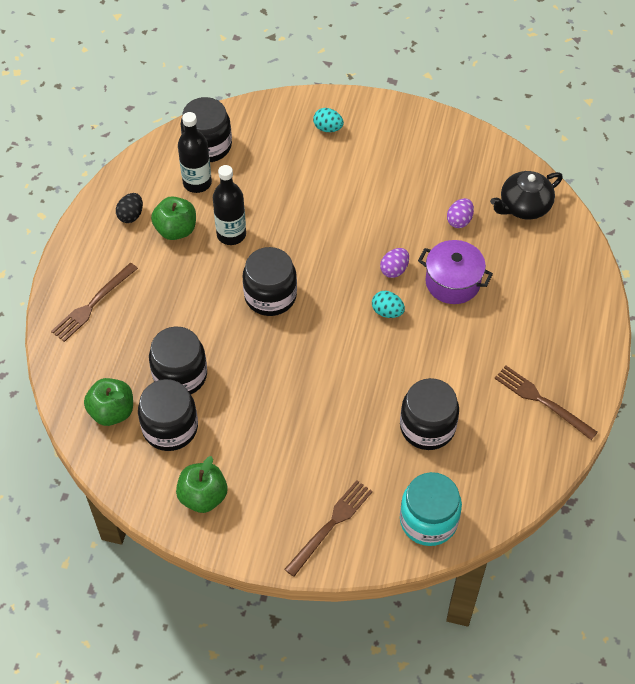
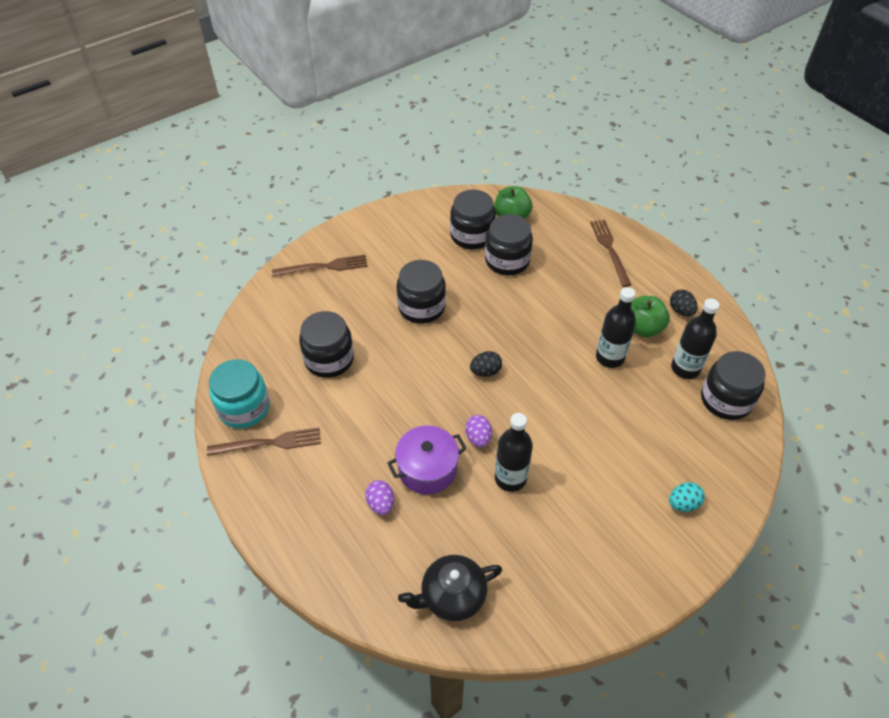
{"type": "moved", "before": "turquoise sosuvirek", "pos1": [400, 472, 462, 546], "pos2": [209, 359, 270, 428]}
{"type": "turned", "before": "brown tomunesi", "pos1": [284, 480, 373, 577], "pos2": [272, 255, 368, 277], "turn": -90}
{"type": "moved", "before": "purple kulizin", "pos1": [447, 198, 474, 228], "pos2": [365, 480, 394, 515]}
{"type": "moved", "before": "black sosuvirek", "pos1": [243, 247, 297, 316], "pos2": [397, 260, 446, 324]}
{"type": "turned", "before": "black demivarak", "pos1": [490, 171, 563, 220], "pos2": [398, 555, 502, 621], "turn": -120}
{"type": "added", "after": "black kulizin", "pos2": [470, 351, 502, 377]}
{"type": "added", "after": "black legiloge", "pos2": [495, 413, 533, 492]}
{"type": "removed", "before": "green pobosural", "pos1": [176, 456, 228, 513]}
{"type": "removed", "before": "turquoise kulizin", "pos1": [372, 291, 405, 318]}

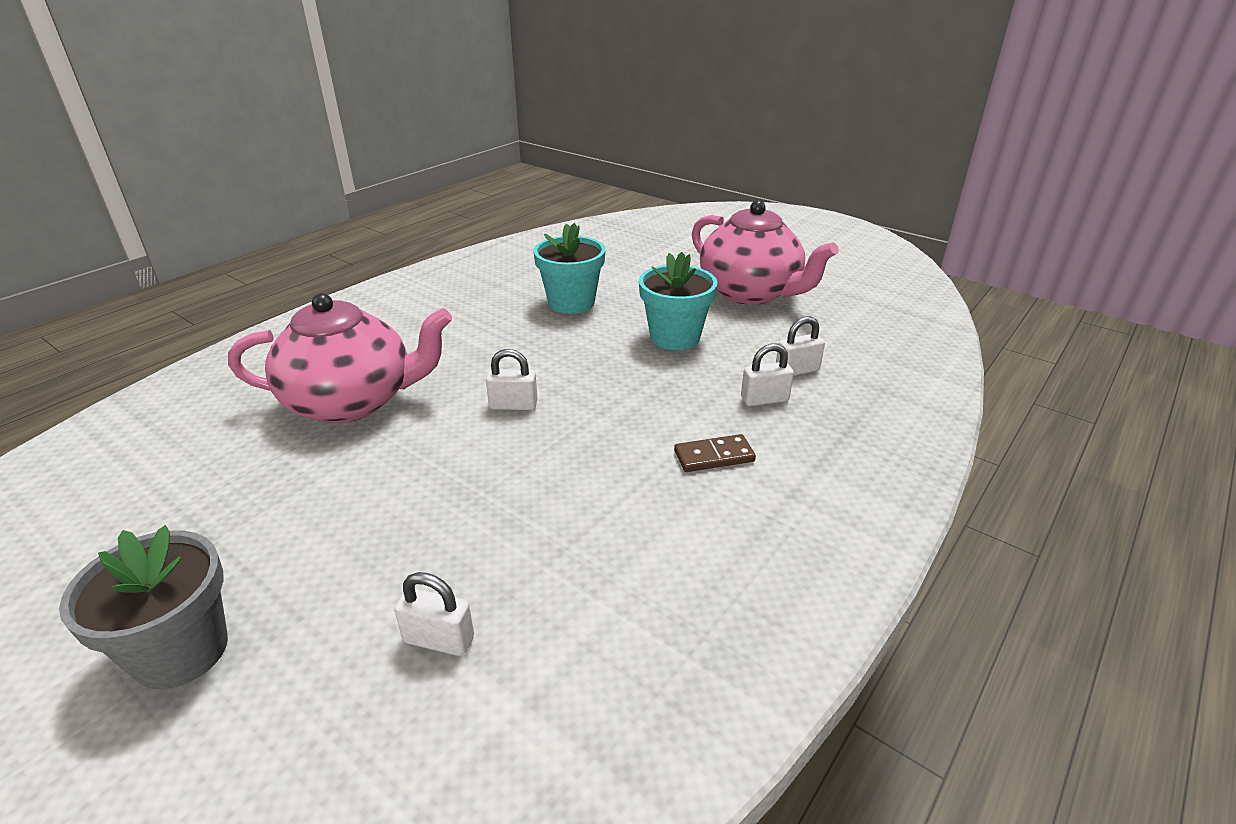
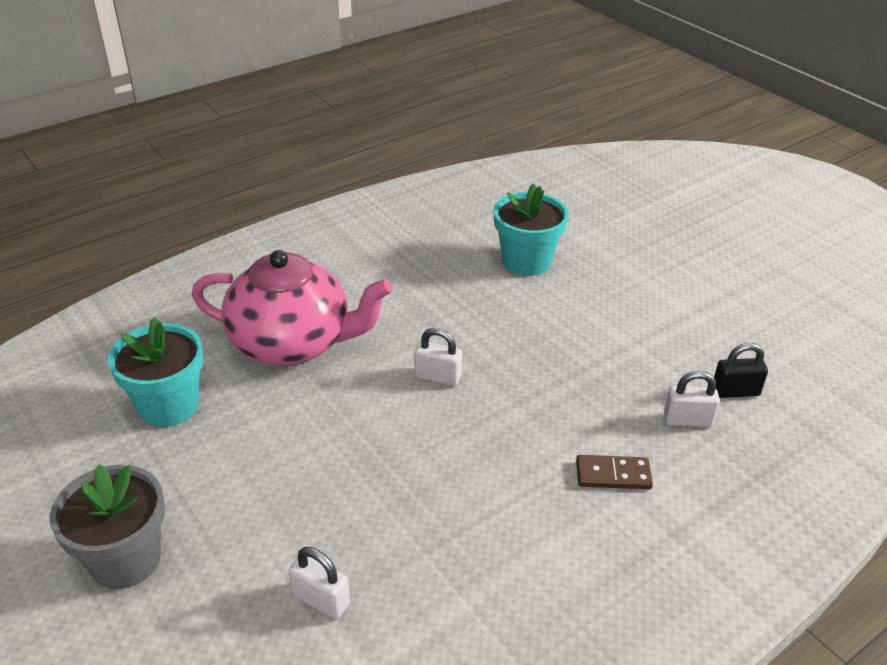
{"type": "moved", "before": "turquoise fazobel", "pos1": [639, 252, 717, 350], "pos2": [108, 317, 203, 427]}
{"type": "recoloured", "before": "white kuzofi", "after": "black kuzofi", "pos1": [776, 316, 825, 376], "pos2": [714, 343, 768, 398]}
{"type": "removed", "before": "pink demivarak", "pos1": [692, 200, 839, 305]}

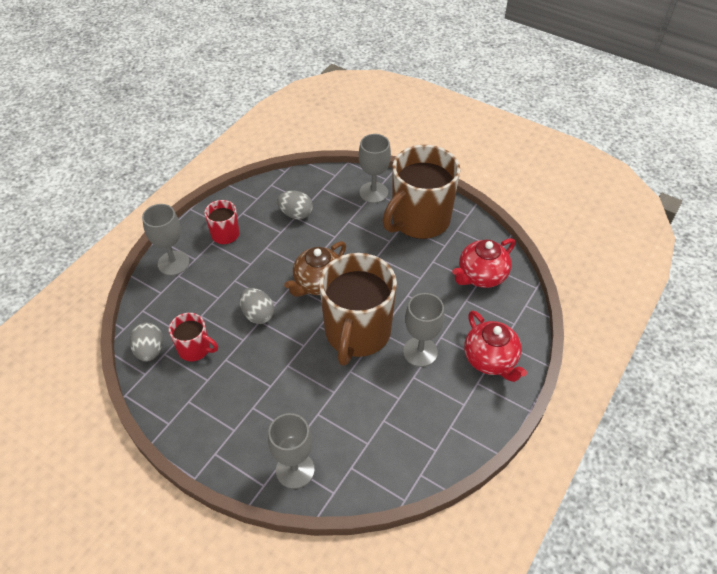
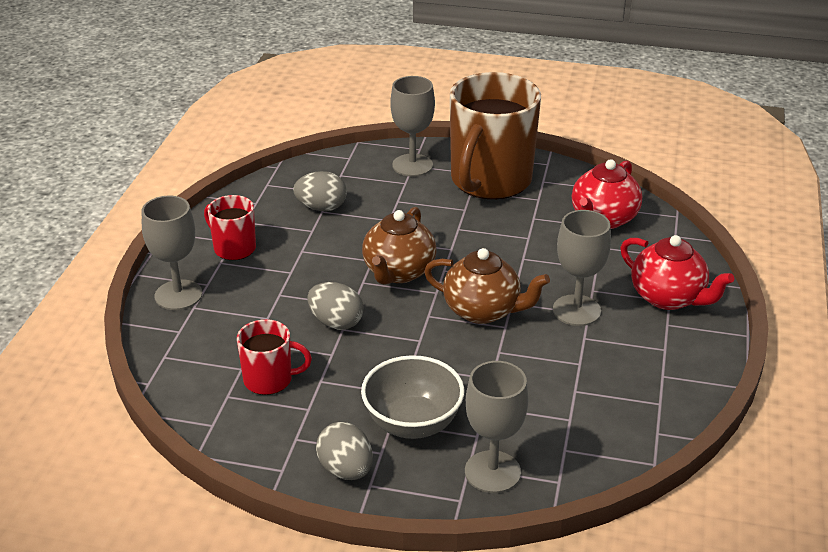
{"type": "moved", "before": "grey kulizin", "pos1": [130, 323, 163, 362], "pos2": [316, 422, 373, 480]}
{"type": "added", "after": "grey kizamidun", "pos2": [361, 355, 465, 439]}
{"type": "replaced", "before": "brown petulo", "after": "brown demivarak", "pos1": [319, 253, 397, 366], "pos2": [424, 248, 550, 324]}

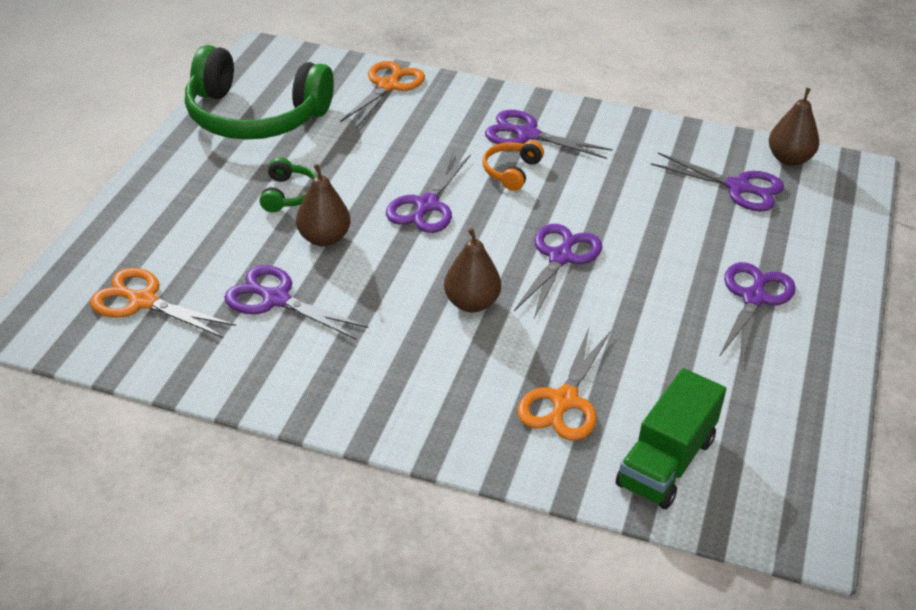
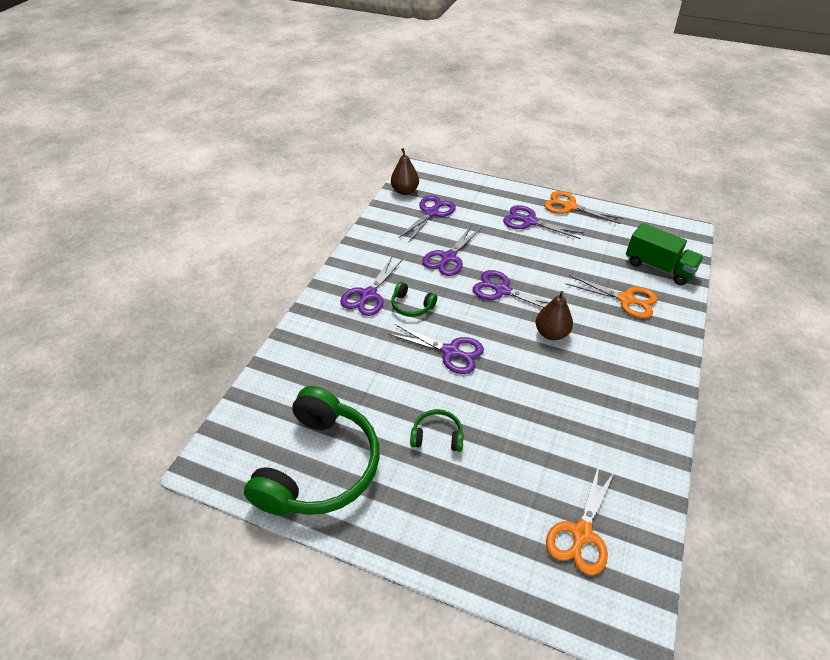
{"type": "recoloured", "before": "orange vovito", "after": "green vovito", "pos1": [483, 140, 544, 191], "pos2": [391, 282, 437, 317]}
{"type": "moved", "before": "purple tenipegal", "pos1": [224, 265, 369, 339], "pos2": [422, 225, 482, 276]}
{"type": "moved", "before": "orange tenipegal", "pos1": [340, 61, 425, 128], "pos2": [544, 191, 623, 224]}
{"type": "removed", "before": "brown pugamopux", "pos1": [296, 164, 350, 247]}

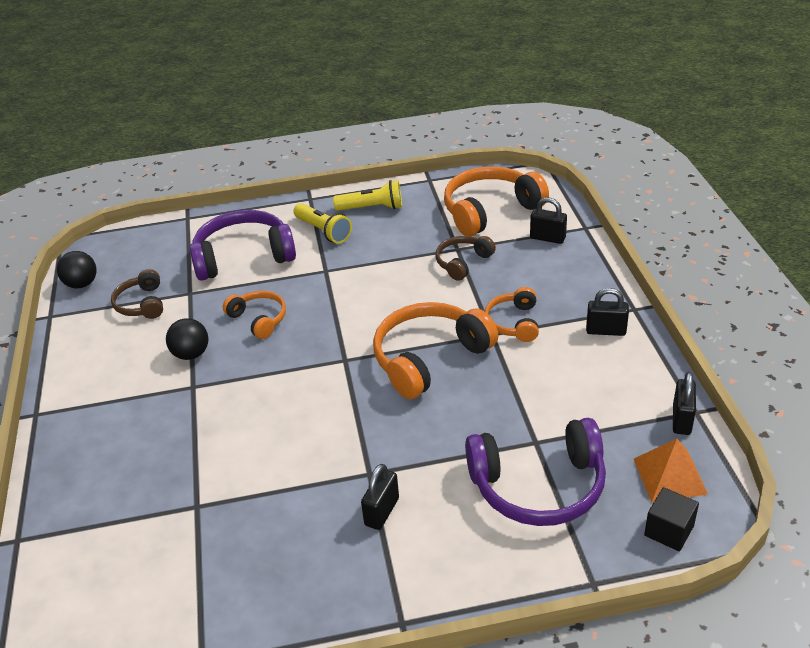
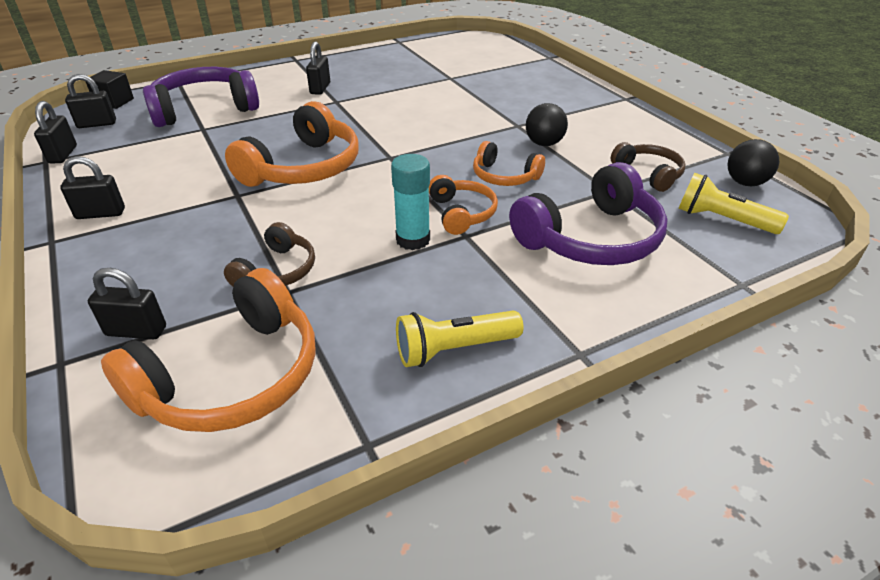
{"type": "replaced", "before": "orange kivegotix", "after": "black kuzofi", "pos1": [634, 439, 708, 503], "pos2": [65, 74, 116, 128]}
{"type": "added", "after": "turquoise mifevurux", "pos2": [391, 154, 430, 250]}
{"type": "moved", "before": "orange vovito", "pos1": [485, 287, 539, 342], "pos2": [429, 175, 498, 235]}
{"type": "moved", "before": "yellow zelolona", "pos1": [293, 203, 352, 244], "pos2": [678, 173, 789, 234]}

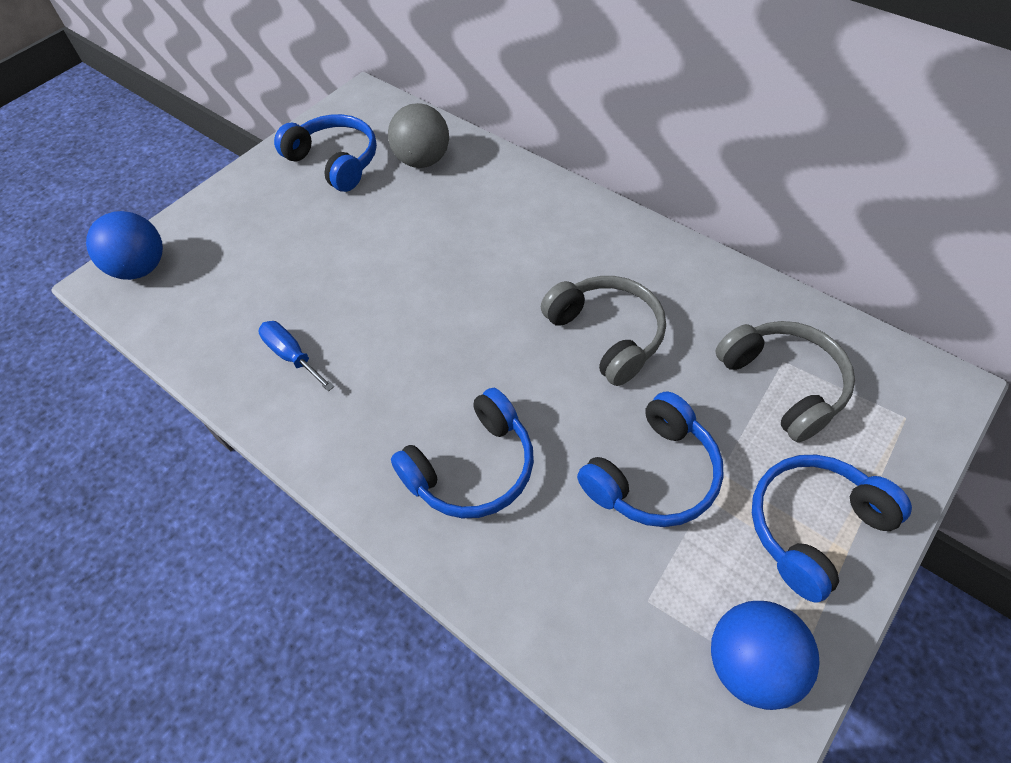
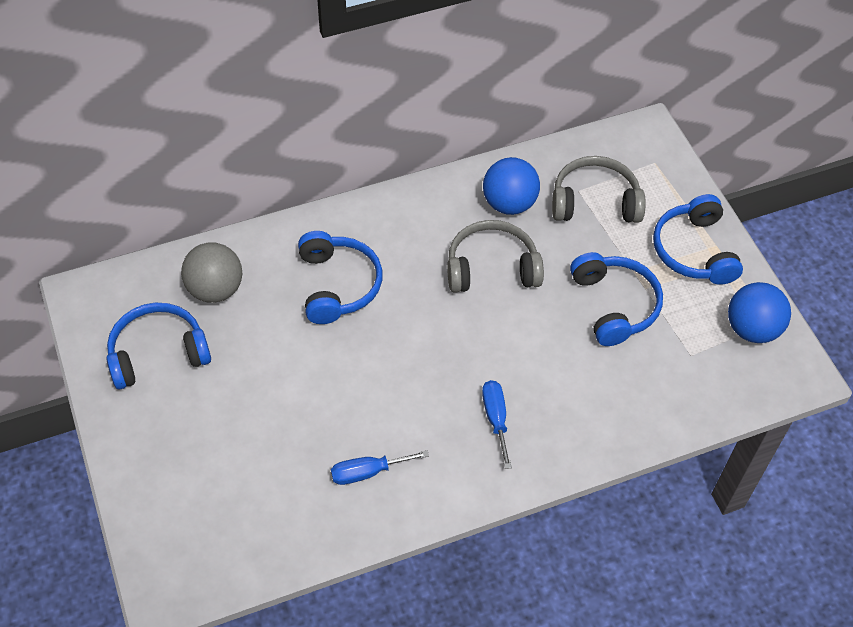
{"type": "moved", "before": "blue vovito", "pos1": [391, 388, 534, 518], "pos2": [298, 231, 383, 324]}
{"type": "added", "after": "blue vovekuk", "pos2": [482, 380, 512, 469]}
{"type": "moved", "before": "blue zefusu", "pos1": [86, 211, 163, 280], "pos2": [483, 157, 540, 215]}

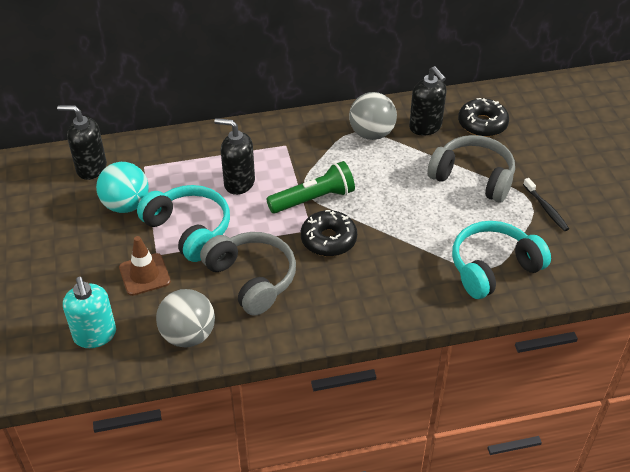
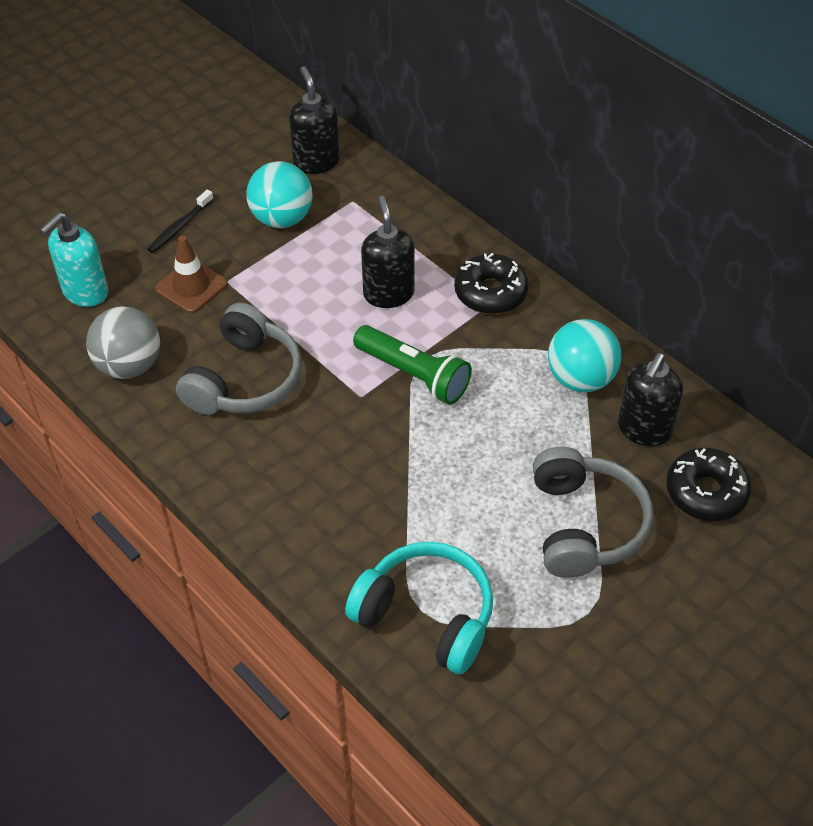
{"type": "moved", "before": "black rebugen", "pos1": [523, 178, 569, 231], "pos2": [147, 190, 214, 253]}
{"type": "moved", "before": "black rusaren", "pos1": [301, 210, 357, 257], "pos2": [454, 253, 529, 314]}
{"type": "recoloured", "before": "grey zefusu", "after": "turquoise zefusu", "pos1": [349, 92, 397, 140], "pos2": [548, 319, 621, 392]}
{"type": "removed", "before": "turquoise vovito", "pos1": [137, 185, 230, 262]}

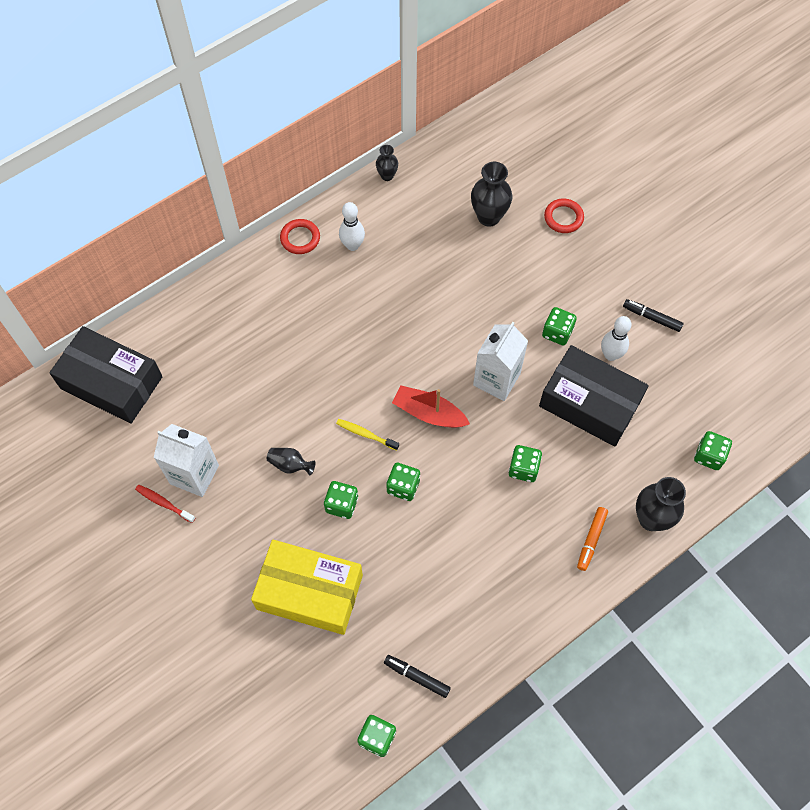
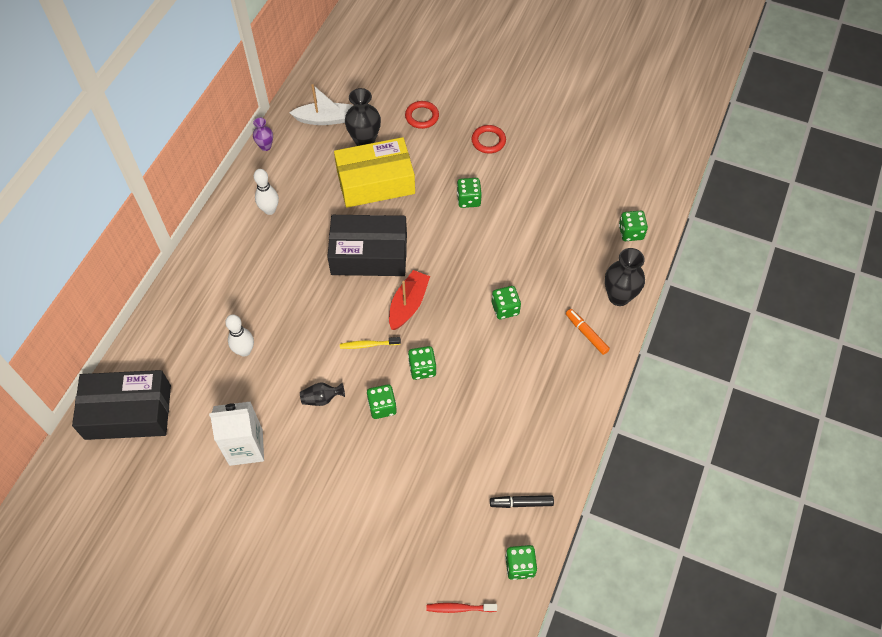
{"type": "moved", "before": "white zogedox", "pos1": [601, 316, 631, 361], "pos2": [225, 314, 254, 357]}
{"type": "recoloured", "before": "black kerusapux", "after": "purple kerusapux", "pos1": [376, 145, 398, 181], "pos2": [253, 118, 273, 151]}
{"type": "added", "after": "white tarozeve", "pos2": [290, 84, 353, 125]}
{"type": "moved", "before": "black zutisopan", "pos1": [539, 345, 649, 447], "pos2": [327, 215, 407, 276]}
{"type": "moved", "before": "yellow zutisopan", "pos1": [251, 540, 363, 635], "pos2": [334, 137, 415, 208]}
{"type": "turned", "before": "red tarozeve", "pos1": [392, 385, 470, 428], "pos2": [389, 270, 430, 330], "turn": 120}
{"type": "moved", "before": "red rebugen", "pos1": [135, 485, 195, 523], "pos2": [427, 603, 497, 613]}
{"type": "moved", "before": "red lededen", "pos1": [280, 219, 320, 254], "pos2": [472, 125, 506, 154]}
{"type": "turned", "before": "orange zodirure", "pos1": [577, 507, 608, 571], "pos2": [566, 309, 610, 355], "turn": 150}
{"type": "removed", "before": "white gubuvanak", "pos1": [473, 322, 528, 401]}
{"type": "removed", "before": "black zodirure", "pos1": [623, 299, 684, 332]}

